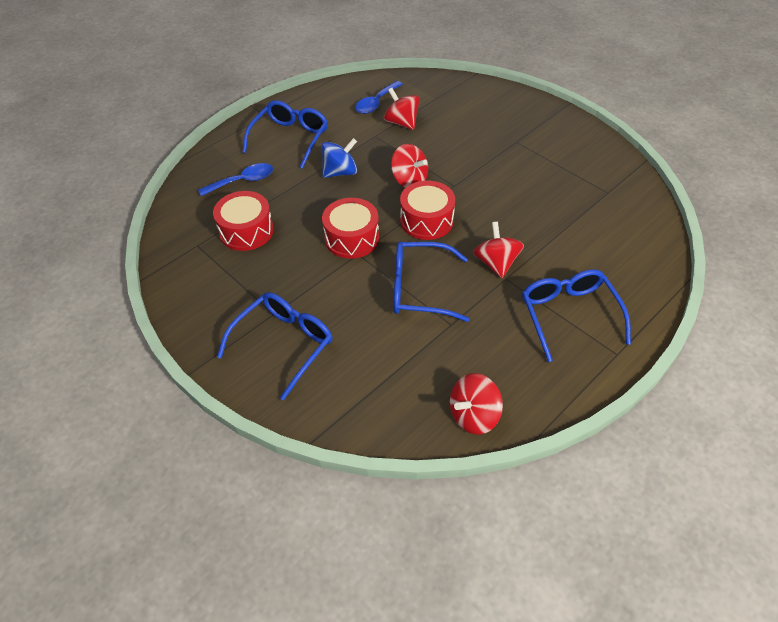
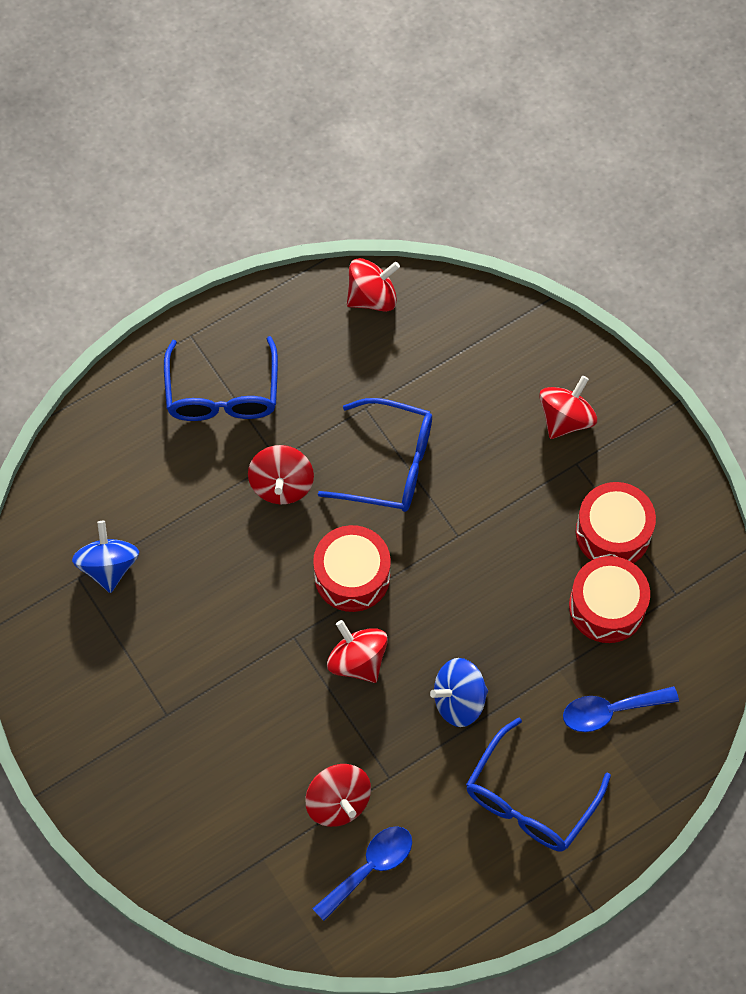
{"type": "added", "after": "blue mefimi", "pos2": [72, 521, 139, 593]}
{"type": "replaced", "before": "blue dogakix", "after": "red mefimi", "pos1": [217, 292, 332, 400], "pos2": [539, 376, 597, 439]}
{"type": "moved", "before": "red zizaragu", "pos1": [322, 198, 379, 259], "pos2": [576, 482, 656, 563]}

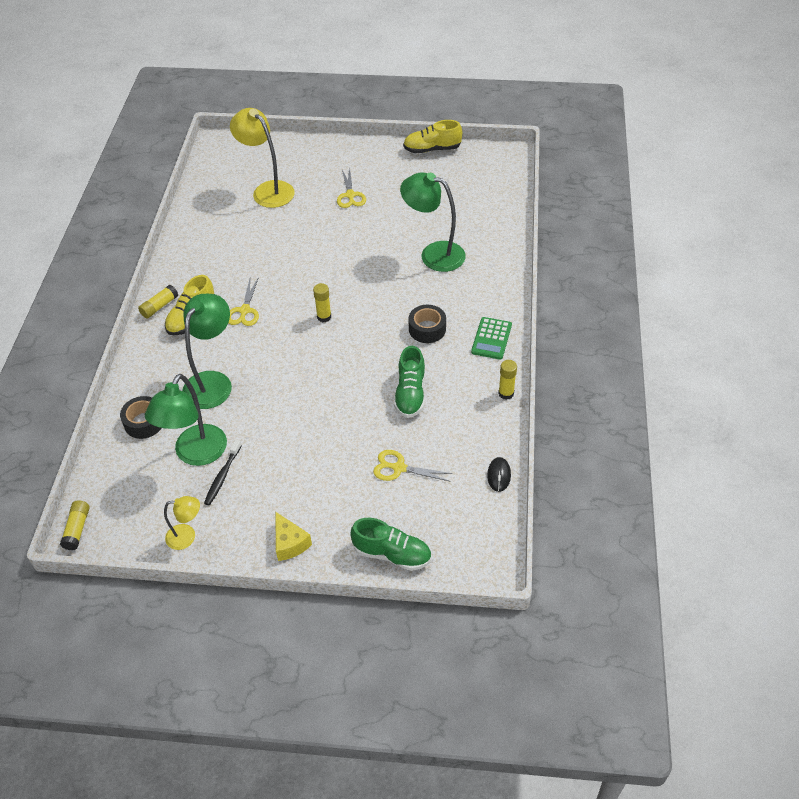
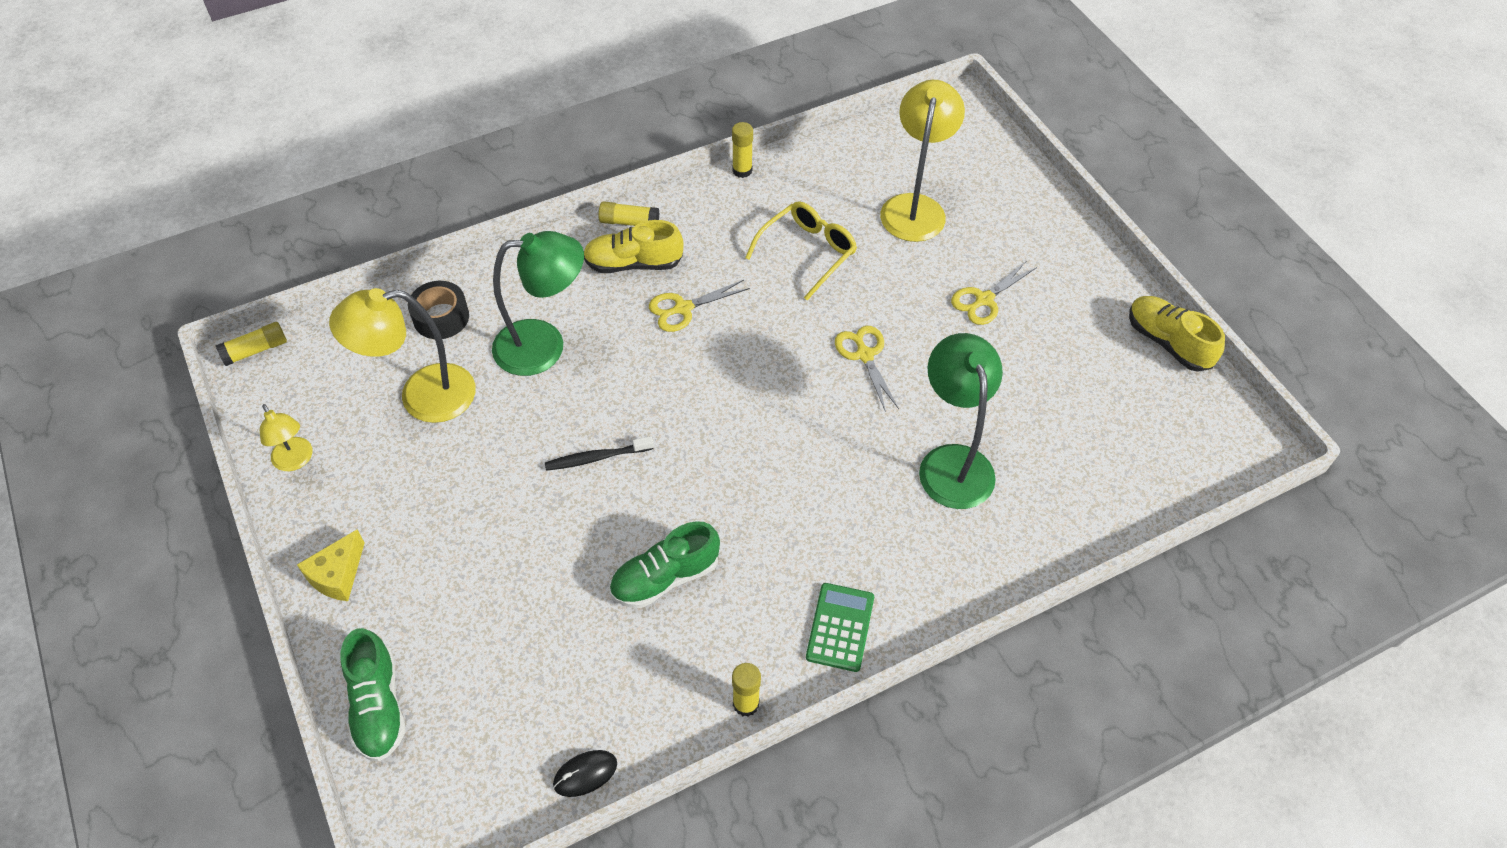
{"type": "recoloured", "before": "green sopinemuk", "after": "yellow sopinemuk", "pos1": [145, 374, 227, 466], "pos2": [329, 288, 476, 423]}
{"type": "moved", "before": "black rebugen", "pos1": [204, 440, 242, 505], "pos2": [545, 436, 654, 471]}
{"type": "moved", "before": "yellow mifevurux", "pos1": [313, 283, 331, 322], "pos2": [732, 122, 753, 178]}
{"type": "added", "after": "yellow dogakix", "pos2": [745, 201, 857, 300]}
{"type": "turned", "before": "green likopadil", "pos1": [471, 317, 512, 360], "pos2": [806, 583, 874, 672], "turn": 120}
{"type": "moved", "before": "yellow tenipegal", "pos1": [373, 450, 453, 482], "pos2": [835, 326, 899, 412]}
{"type": "removed", "before": "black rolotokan", "pos1": [408, 305, 446, 343]}

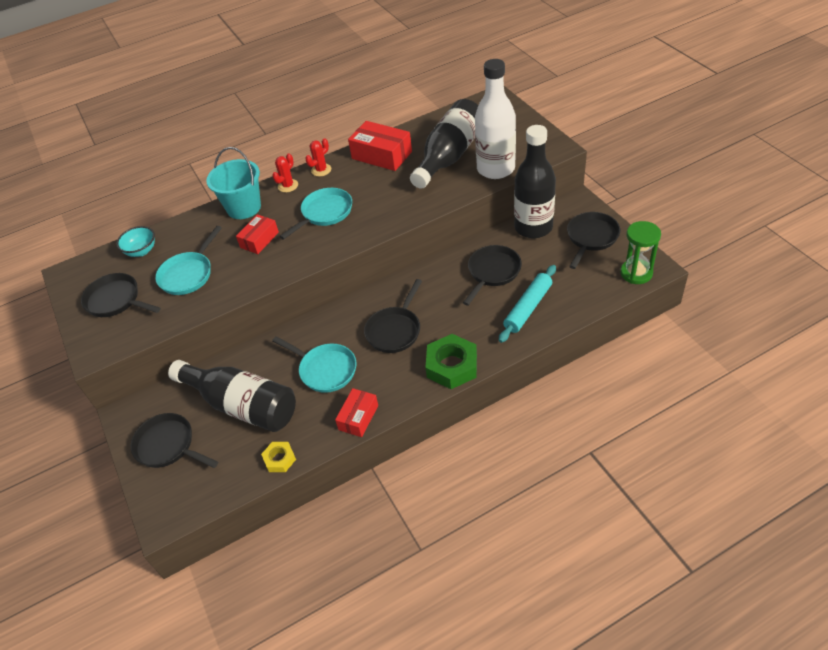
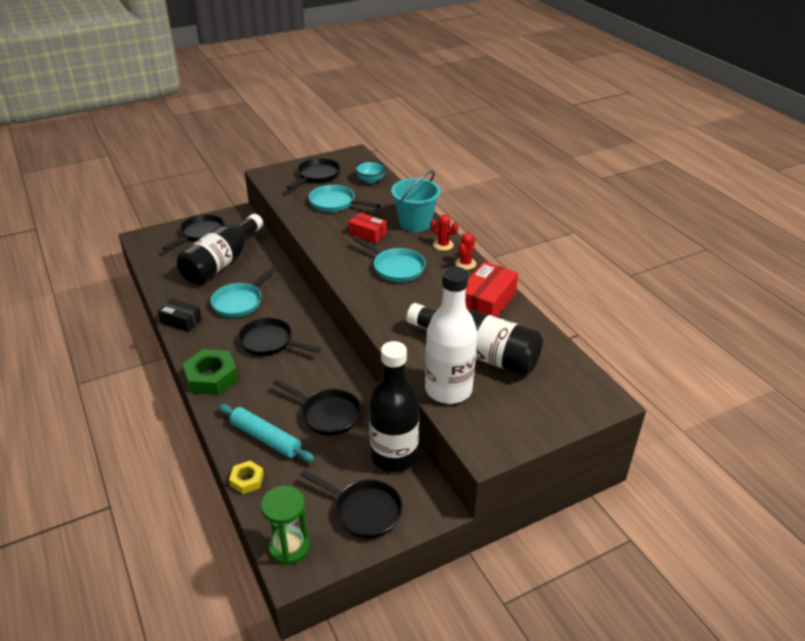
{"type": "recoloured", "before": "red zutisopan", "after": "black zutisopan", "pos1": [335, 388, 378, 437], "pos2": [158, 299, 202, 332]}
{"type": "moved", "before": "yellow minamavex", "pos1": [261, 442, 296, 472], "pos2": [229, 461, 264, 494]}
{"type": "turned", "before": "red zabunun", "pos1": [305, 139, 331, 176], "pos2": [455, 232, 476, 270], "turn": 75}

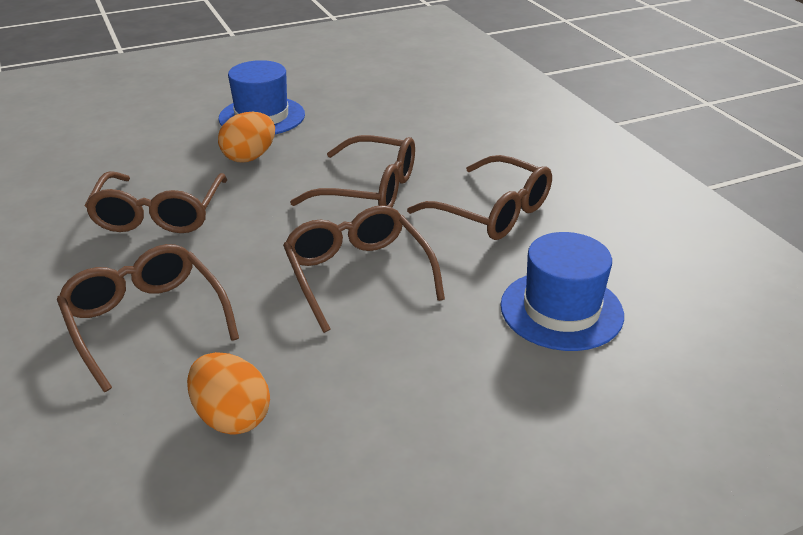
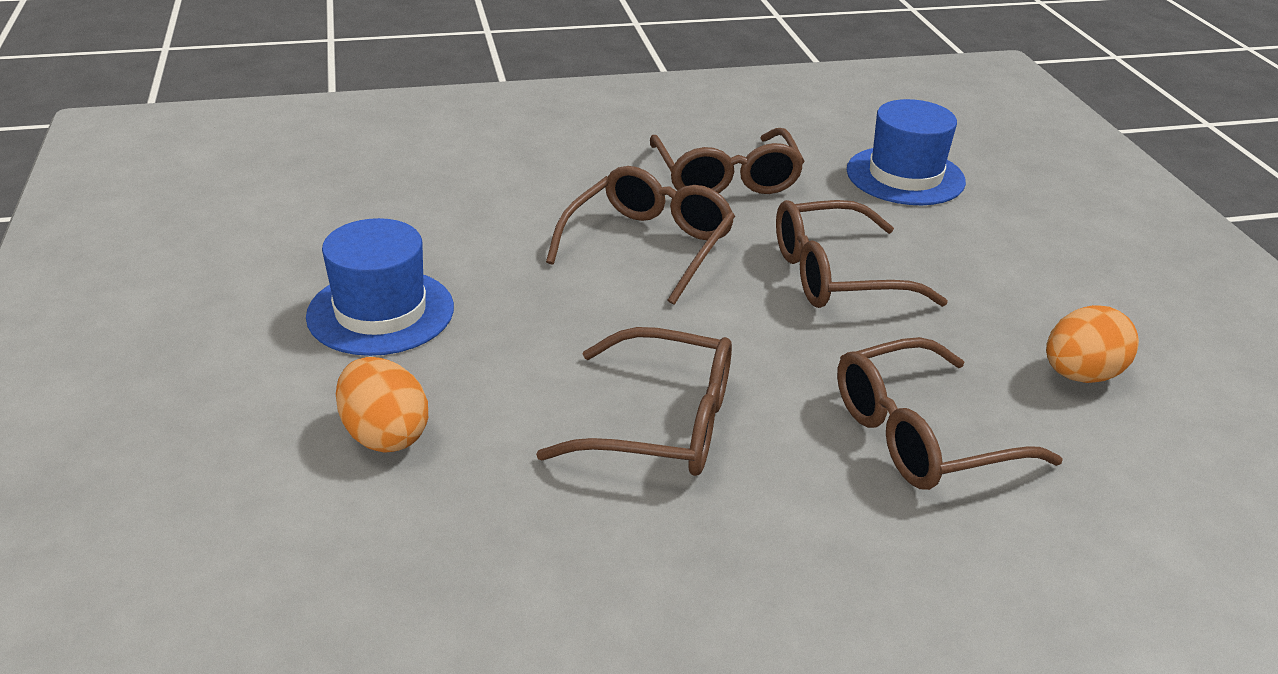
{"type": "moved", "before": "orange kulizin", "pos1": [218, 112, 275, 162], "pos2": [336, 357, 428, 453]}
{"type": "turned", "before": "brown dogakix", "pos1": [407, 155, 552, 240], "pos2": [650, 128, 805, 194], "turn": 120}

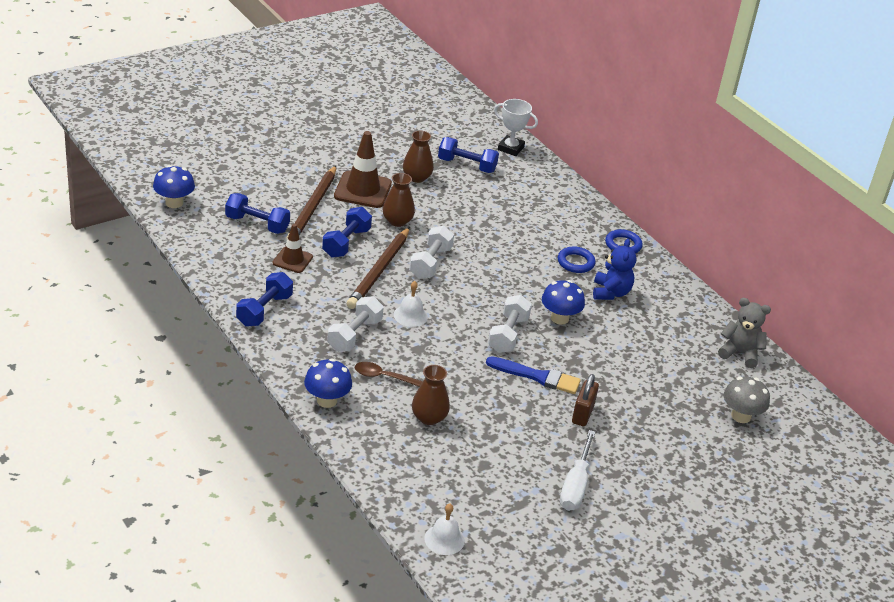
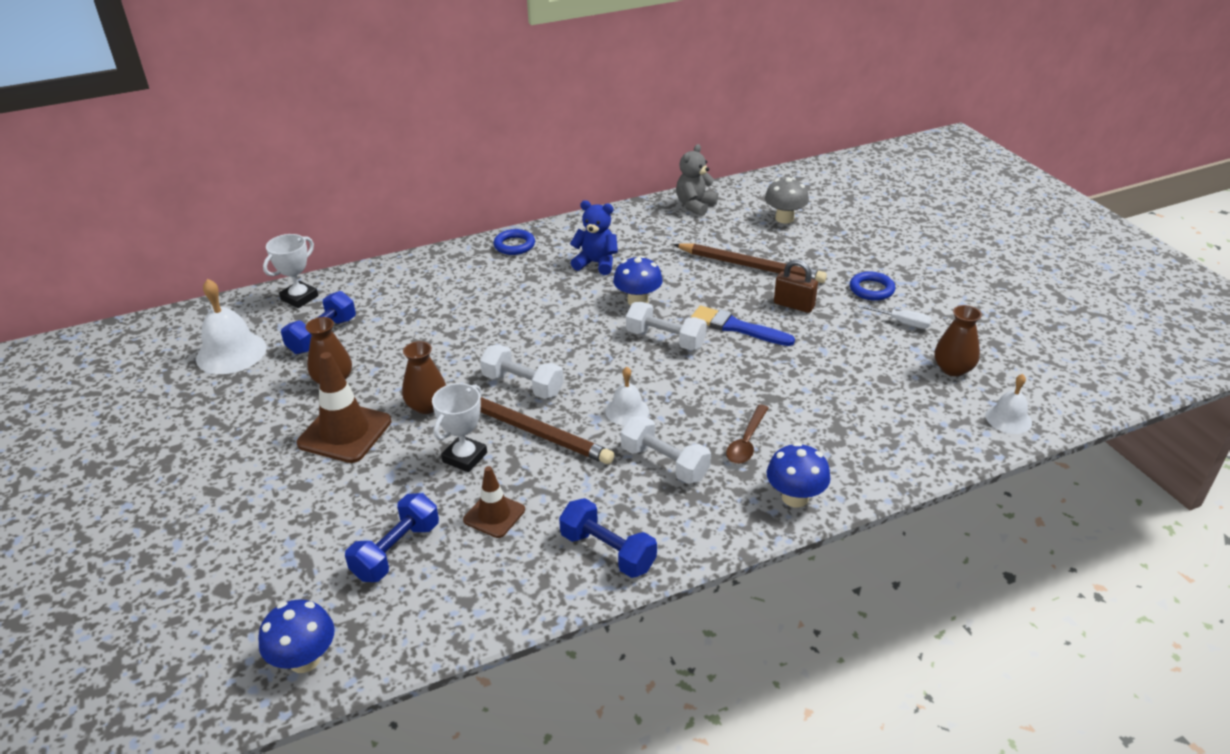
{"type": "added", "after": "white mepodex", "pos2": [196, 279, 267, 374]}
{"type": "replaced", "before": "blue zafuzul", "after": "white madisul", "pos1": [322, 207, 372, 258], "pos2": [432, 383, 487, 472]}
{"type": "moved", "before": "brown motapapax", "pos1": [286, 166, 336, 239], "pos2": [673, 243, 827, 283]}
{"type": "turned", "before": "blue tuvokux", "pos1": [486, 356, 581, 394], "pos2": [691, 306, 795, 346], "turn": -90}
{"type": "moved", "before": "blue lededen", "pos1": [558, 247, 596, 273], "pos2": [850, 271, 895, 301]}
{"type": "resized", "before": "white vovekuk", "pos1": [560, 430, 596, 511], "pos2": [858, 304, 932, 328], "scale": 0.63}
{"type": "moved", "before": "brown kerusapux", "pos1": [412, 365, 450, 425], "pos2": [935, 305, 982, 376]}

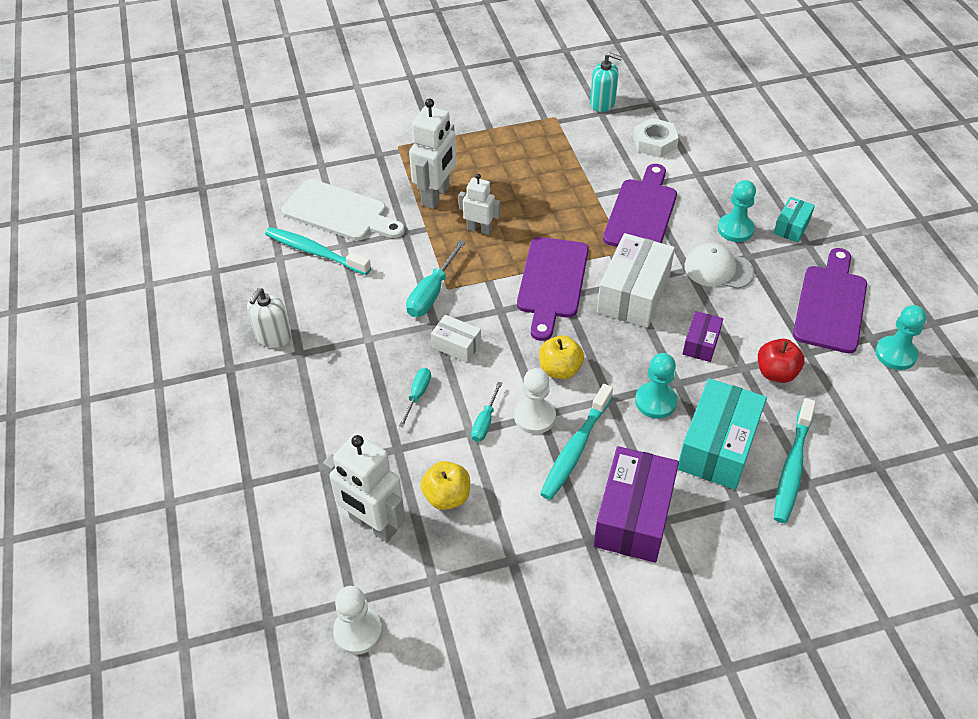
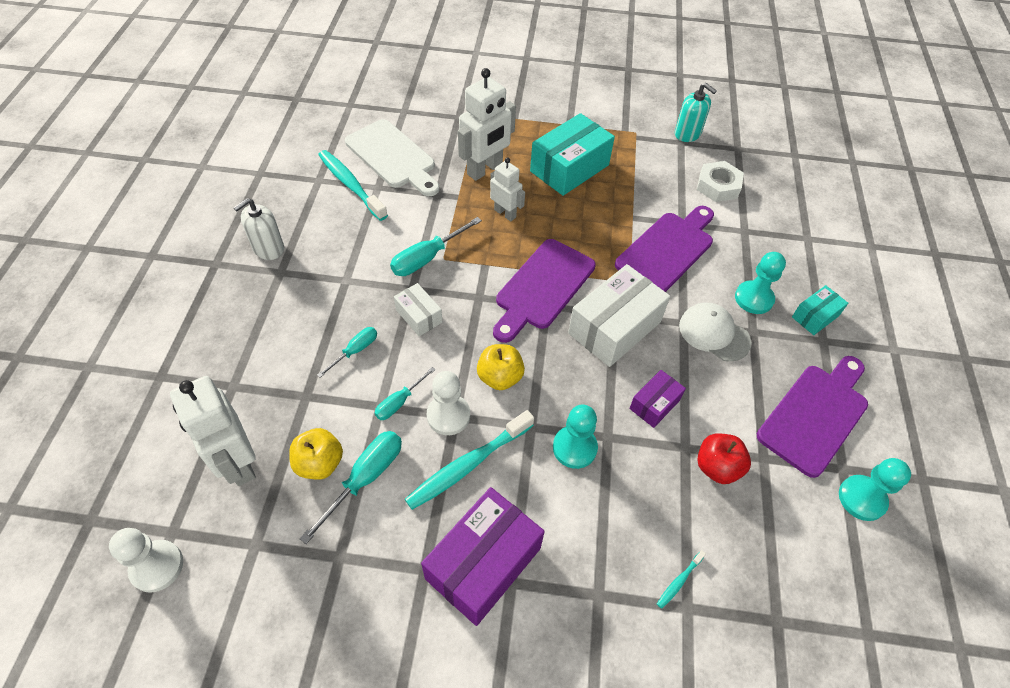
{"type": "added", "after": "turquoise vovekuk", "pos2": [300, 431, 402, 544]}
{"type": "moved", "before": "turquoise zutisopan", "pos1": [677, 378, 767, 490], "pos2": [530, 113, 615, 196]}
{"type": "resized", "before": "turquoise rebugen", "pos1": [774, 398, 816, 523], "pos2": [657, 550, 706, 609], "scale": 0.44}

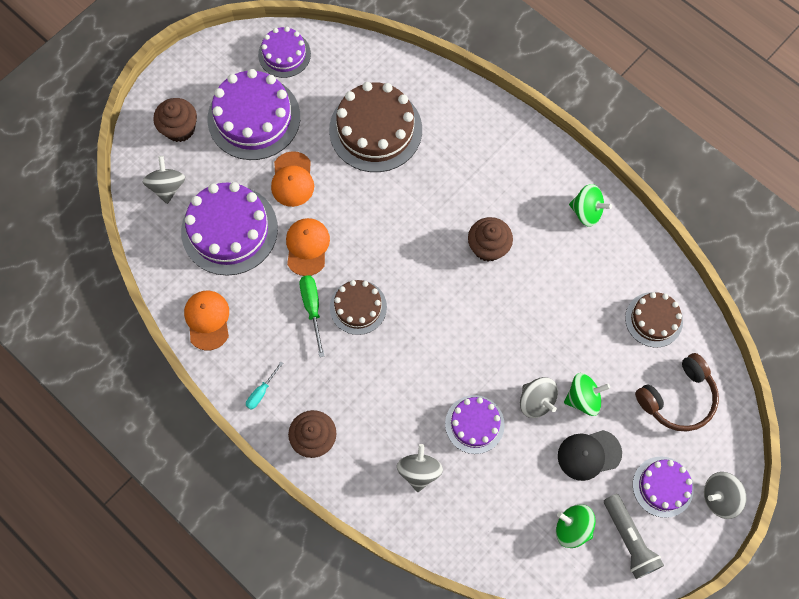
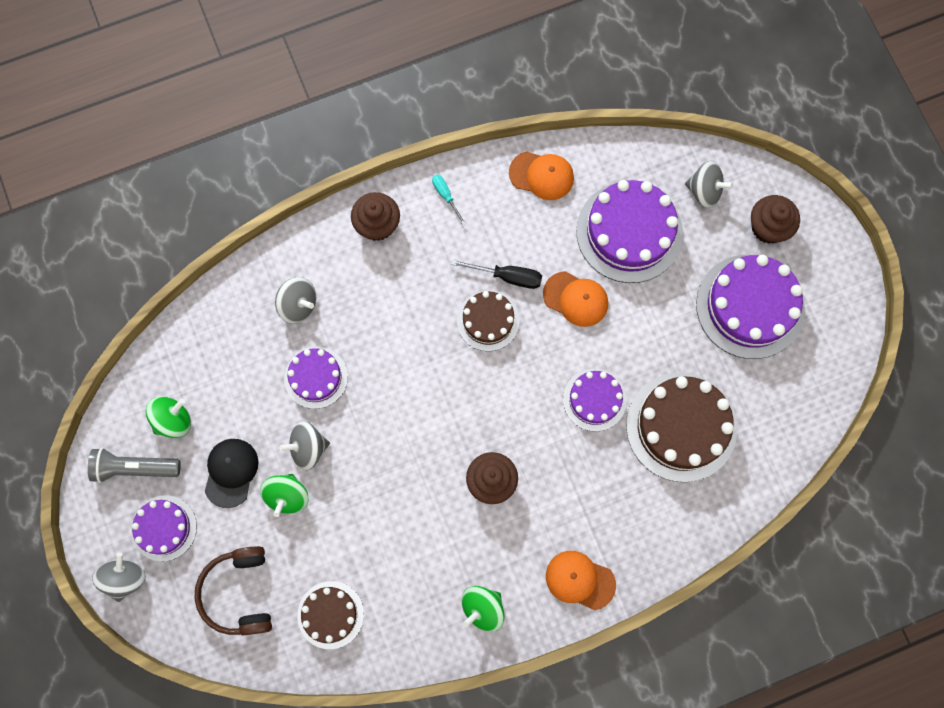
{"type": "recoloured", "before": "green vovekuk", "after": "black vovekuk", "pos1": [299, 275, 325, 357], "pos2": [451, 259, 542, 289]}
{"type": "moved", "before": "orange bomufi", "pos1": [271, 151, 314, 207], "pos2": [546, 551, 616, 610]}
{"type": "moved", "before": "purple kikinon", "pos1": [258, 27, 311, 78], "pos2": [563, 369, 627, 432]}

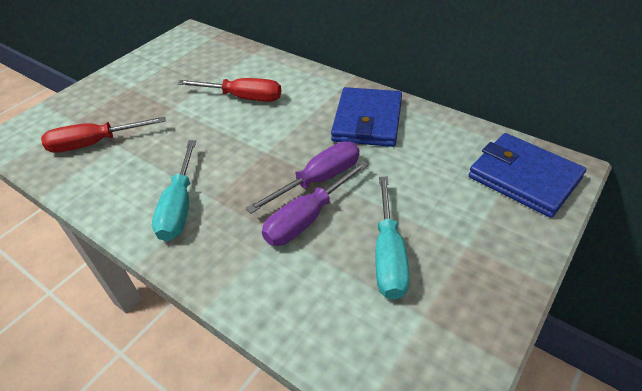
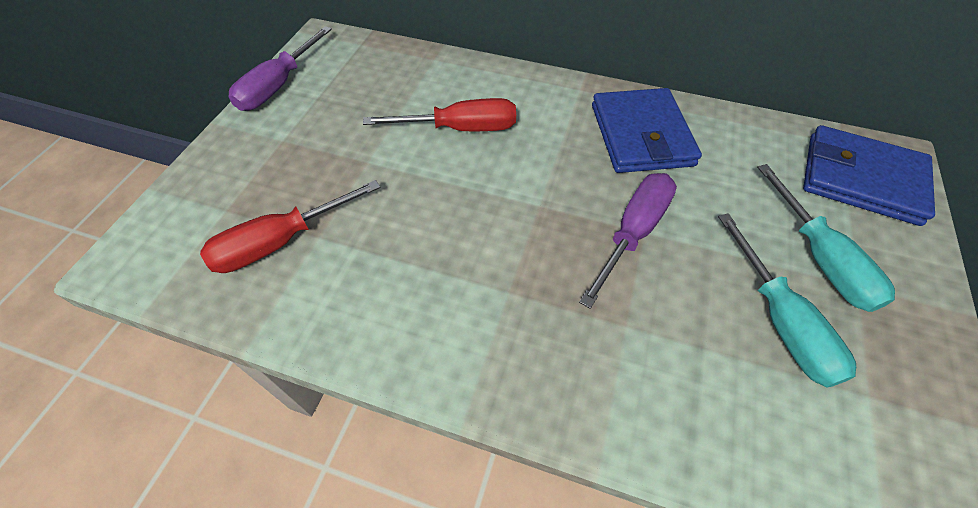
{"type": "moved", "before": "purple vovekuk", "pos1": [262, 160, 369, 246], "pos2": [229, 26, 332, 111]}
{"type": "moved", "before": "turquoise vovekuk", "pos1": [152, 140, 196, 241], "pos2": [757, 164, 895, 312]}

